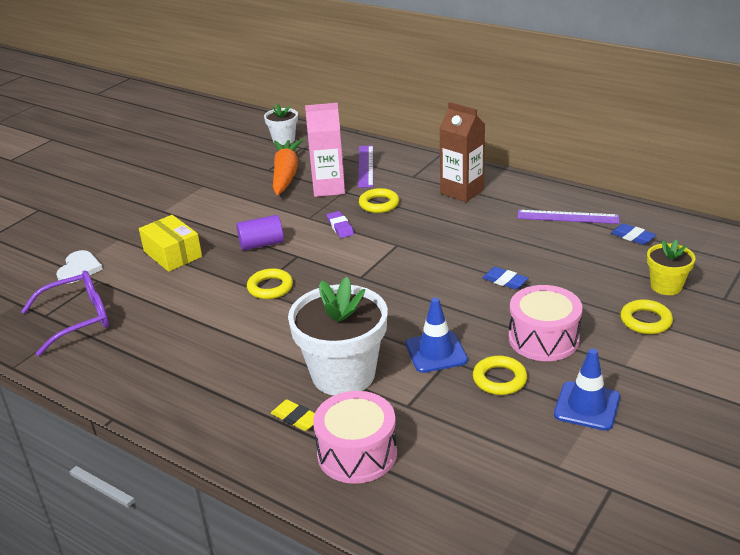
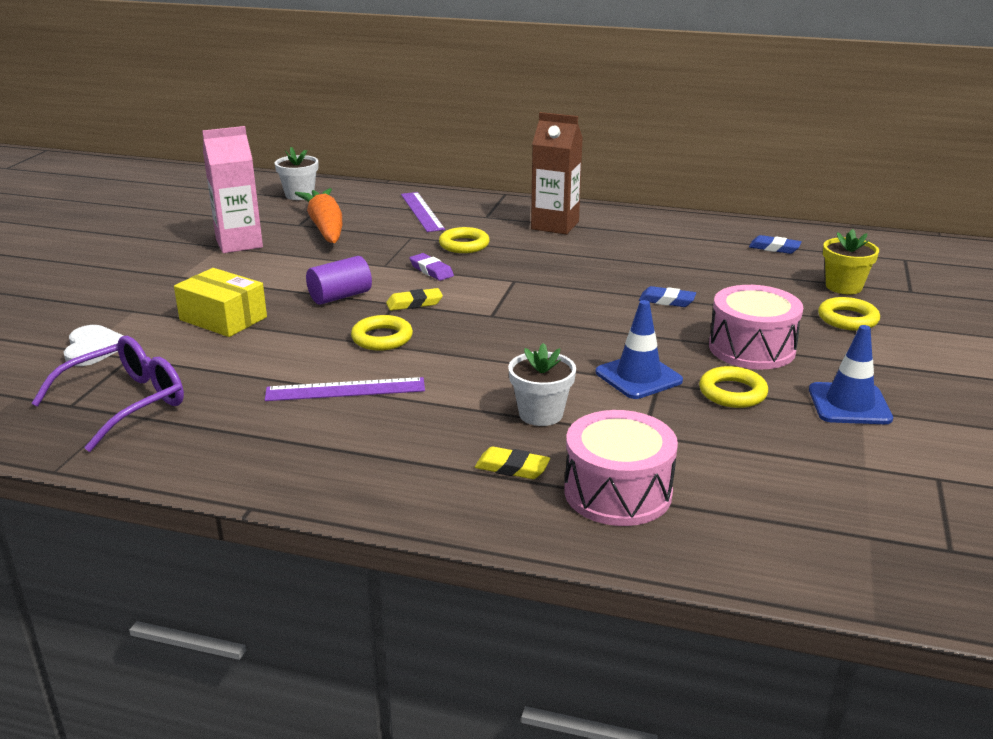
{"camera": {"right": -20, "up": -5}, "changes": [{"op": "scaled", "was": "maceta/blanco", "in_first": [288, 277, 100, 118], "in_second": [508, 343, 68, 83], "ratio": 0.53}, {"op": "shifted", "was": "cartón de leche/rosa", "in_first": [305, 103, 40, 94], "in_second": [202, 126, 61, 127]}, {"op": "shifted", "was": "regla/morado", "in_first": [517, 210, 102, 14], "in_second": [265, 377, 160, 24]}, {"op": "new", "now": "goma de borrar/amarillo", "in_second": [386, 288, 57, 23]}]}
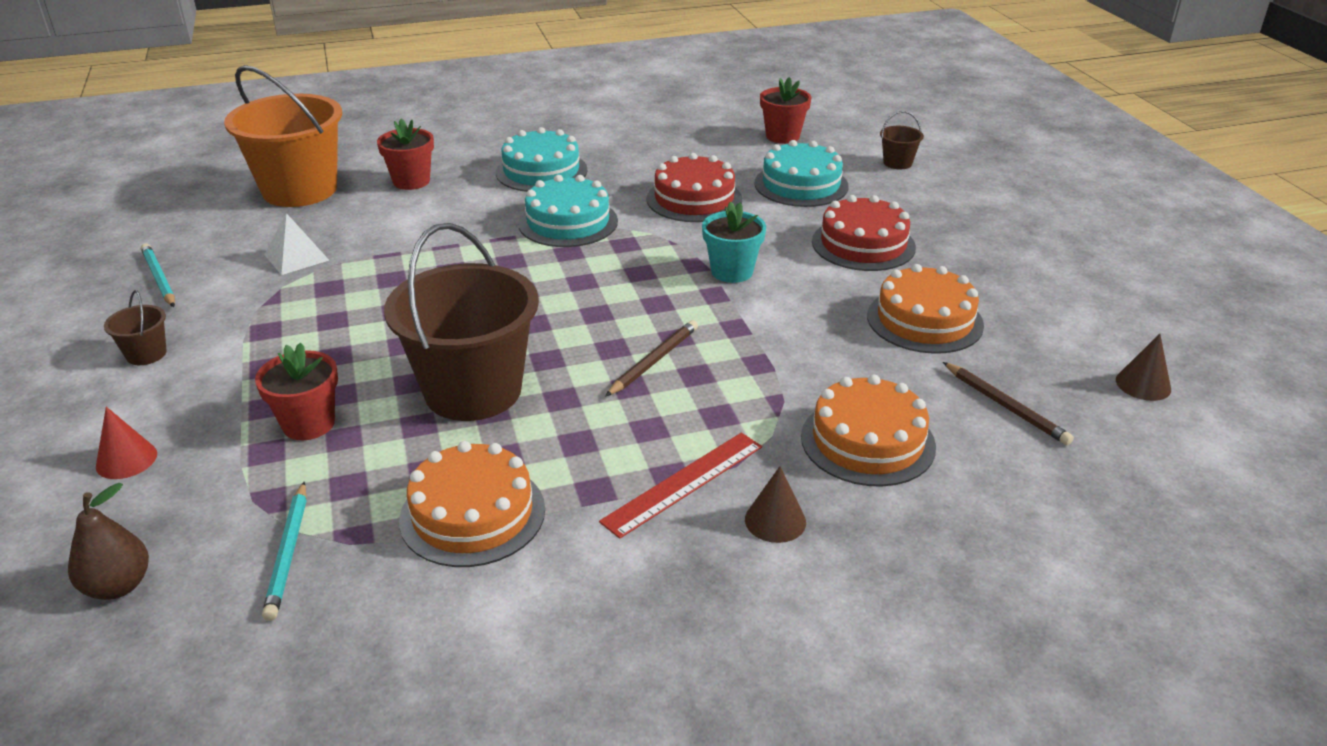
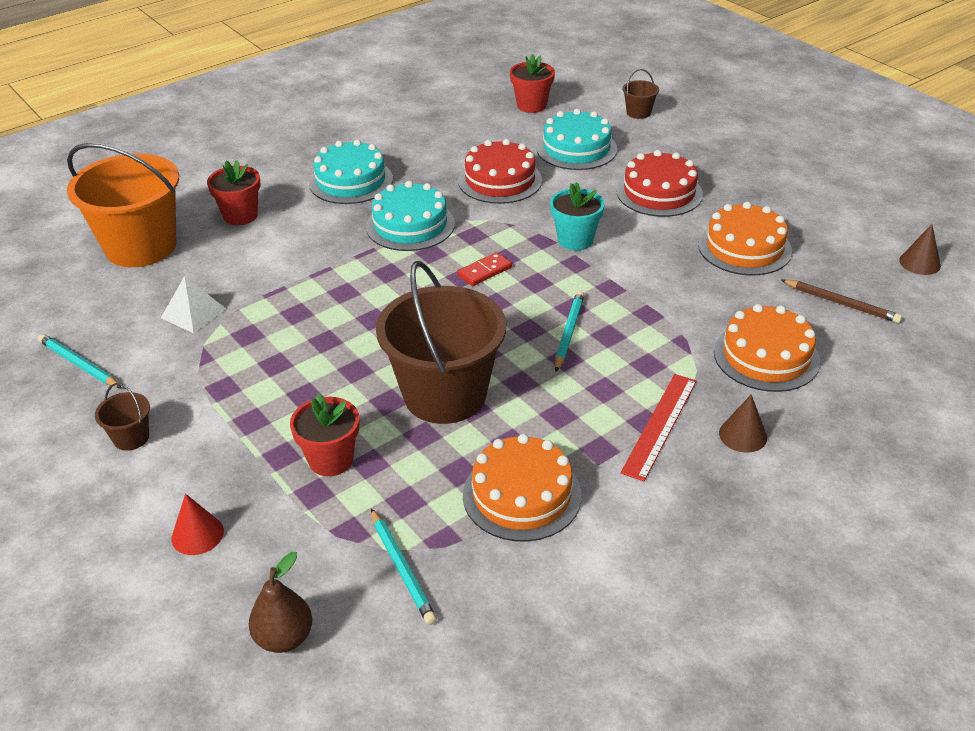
{"camera": {"right": -20, "up": 5}, "changes": [{"op": "repainted", "was": "lápiz/marrón", "now": "lápiz/turquesa", "in_first": [605, 320, 93, 77], "in_second": [555, 290, 30, 82]}, {"op": "new", "now": "ficha de dominó/rojo", "in_second": [457, 252, 55, 34]}]}
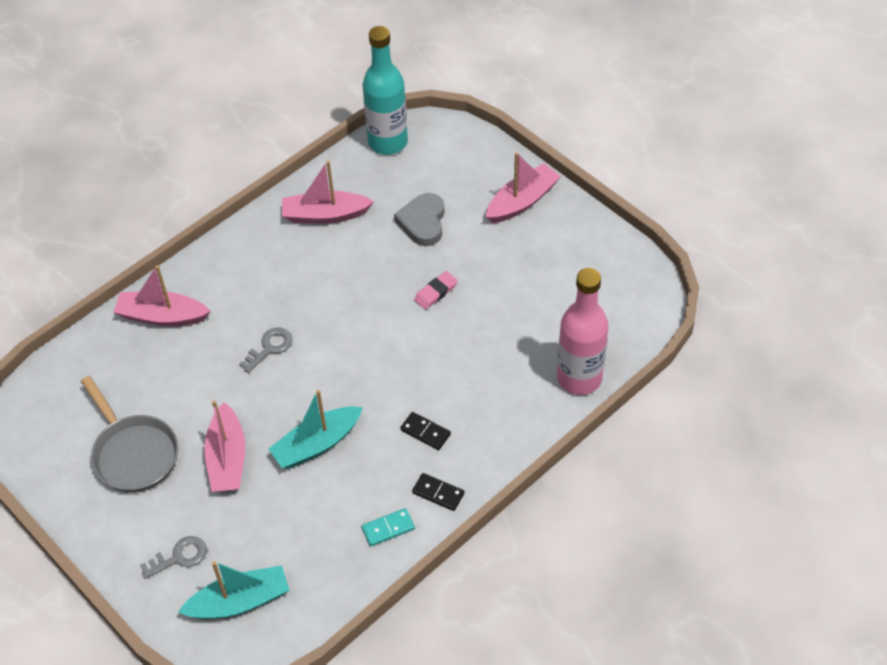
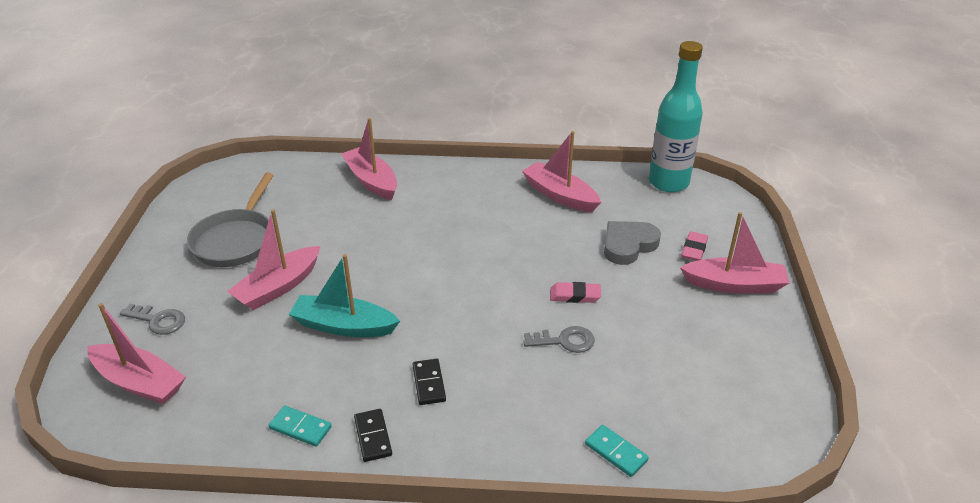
{"camera": {"right": 45, "up": -15}, "changes": [{"op": "repainted", "was": "barco/turquesa", "now": "barco/rosa", "in_first": [178, 561, 111, 58], "in_second": [87, 303, 99, 101]}, {"op": "shifted", "was": "llave/gris", "in_first": [239, 327, 53, 46], "in_second": [523, 326, 72, 27]}, {"op": "swapped", "was": "botella/rosa", "now": "ficha de dominó/turquesa", "in_first": [557, 268, 52, 127], "in_second": [585, 425, 64, 52]}, {"op": "new", "now": "goma de borrar/rosa", "in_second": [681, 231, 27, 30]}]}
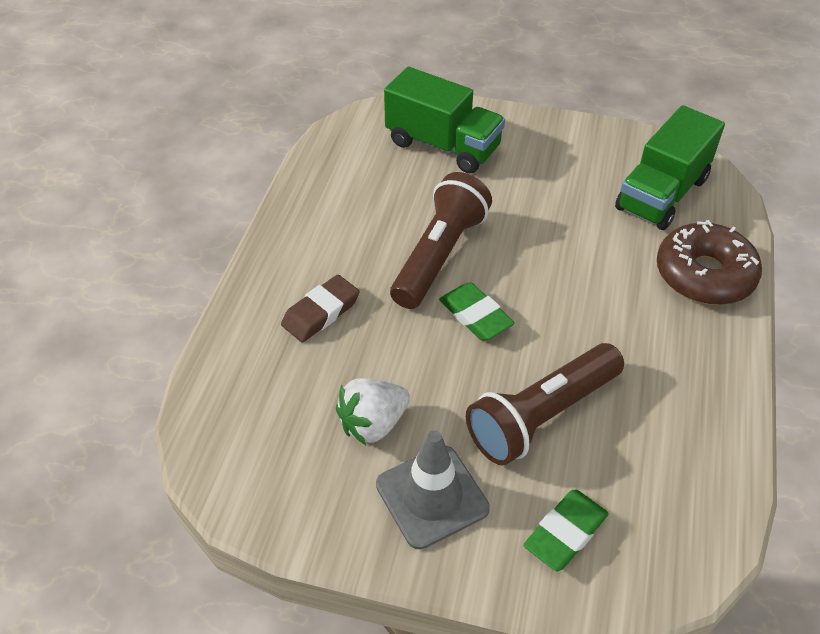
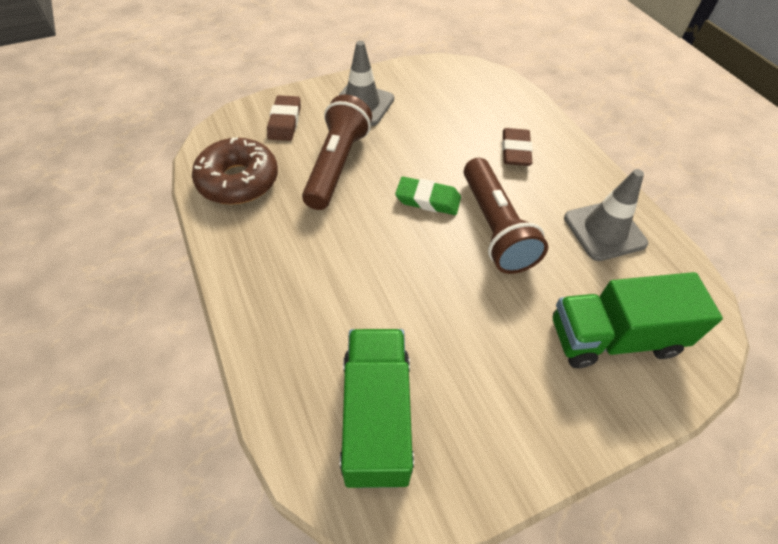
{"camera": {"right": 140, "up": 5}, "changes": [{"op": "gone", "was": "fresa/blanco", "in_first": [336, 378, 74, 67]}, {"op": "repainted", "was": "goma de borrar/verde", "now": "goma de borrar/marrón", "in_first": [523, 490, 86, 81], "in_second": [267, 95, 34, 46]}, {"op": "shifted", "was": "rosquilla/marrón", "in_first": [657, 220, 105, 85], "in_second": [192, 137, 86, 68]}, {"op": "new", "now": "cono de tráfico/gris", "in_second": [564, 169, 84, 92]}]}
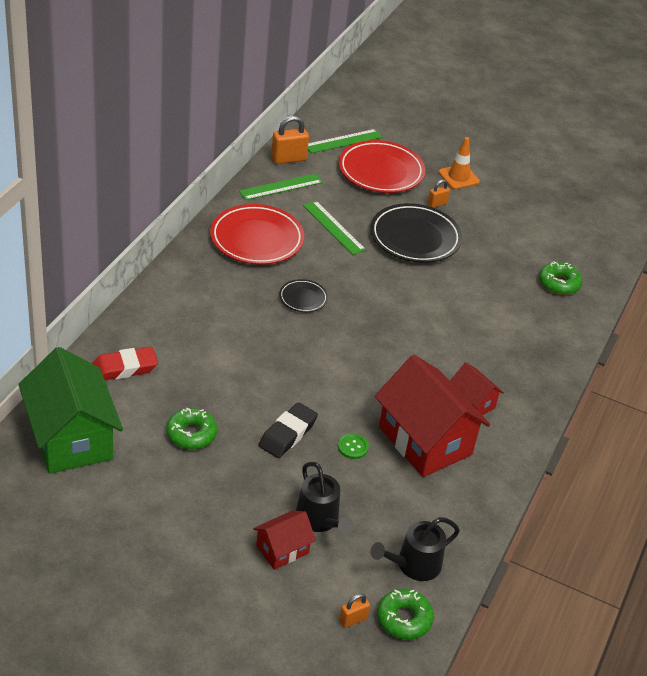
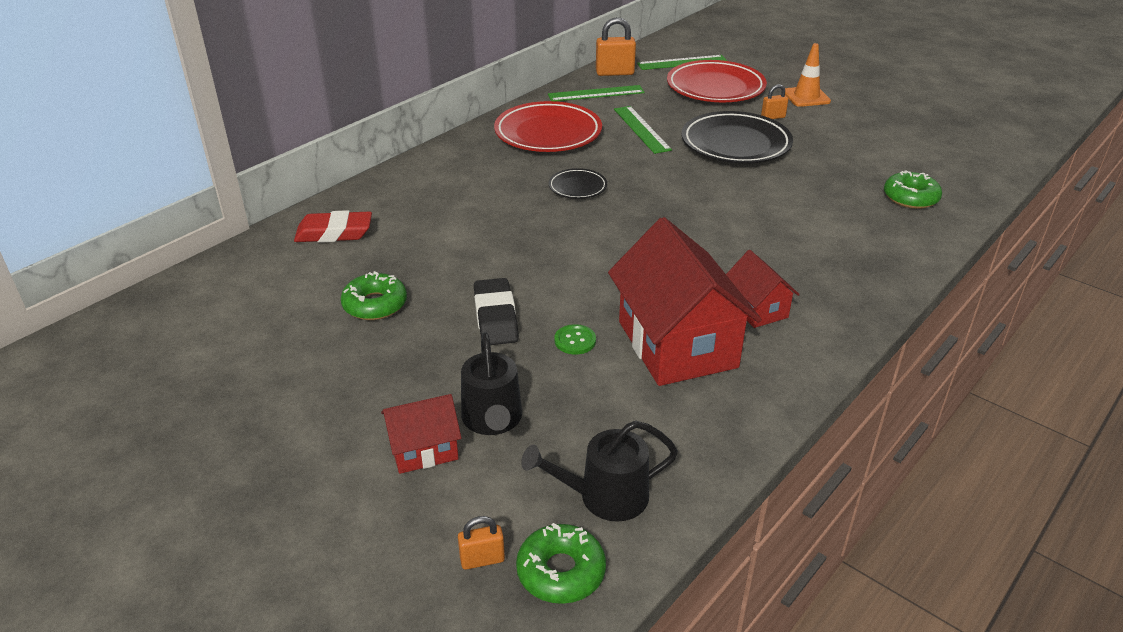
{"camera": {"right": 20, "up": -5}, "changes": [{"op": "gone", "was": "casa/verde", "in_first": [18, 347, 105, 127]}, {"op": "rotated", "was": "goma de borrar/negro", "in_first": [259, 402, 59, 56], "in_second": [474, 278, 45, 67], "clockwise": -60}]}
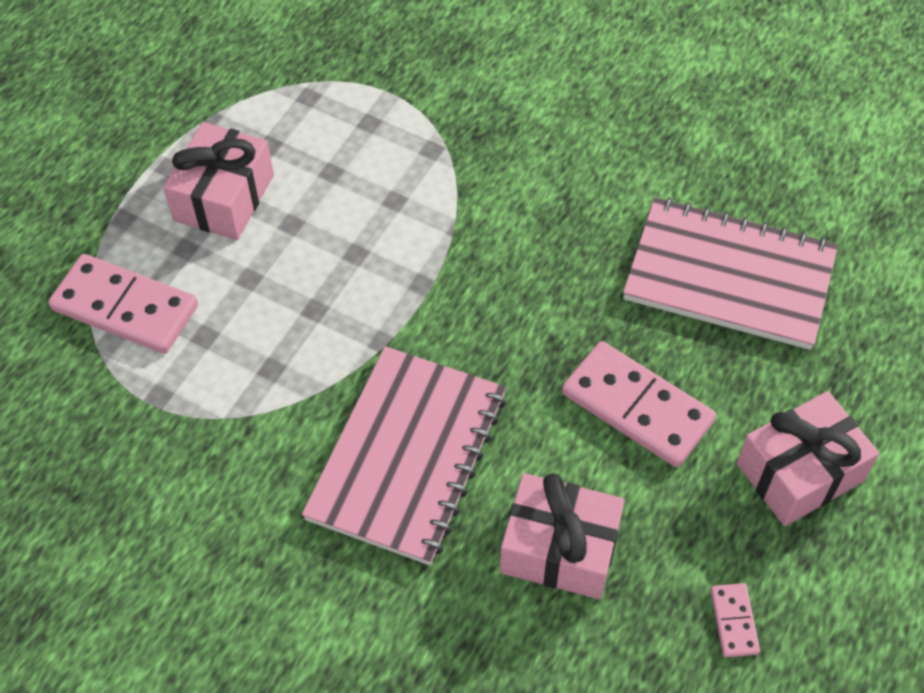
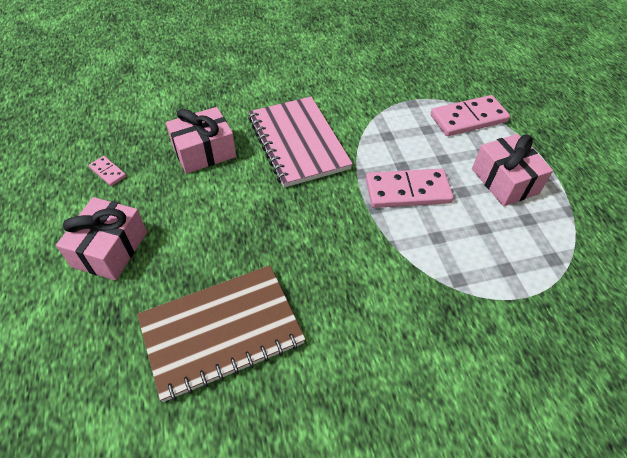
{"camera": {"right": 135, "up": -5}, "changes": [{"op": "shifted", "was": "ficha de dominó/rosa", "in_first": [562, 341, 154, 126], "in_second": [366, 169, 87, 39]}, {"op": "repainted", "was": "cuaderno/rosa", "now": "cuaderno/marrón", "in_first": [623, 197, 215, 153], "in_second": [137, 265, 169, 137]}]}
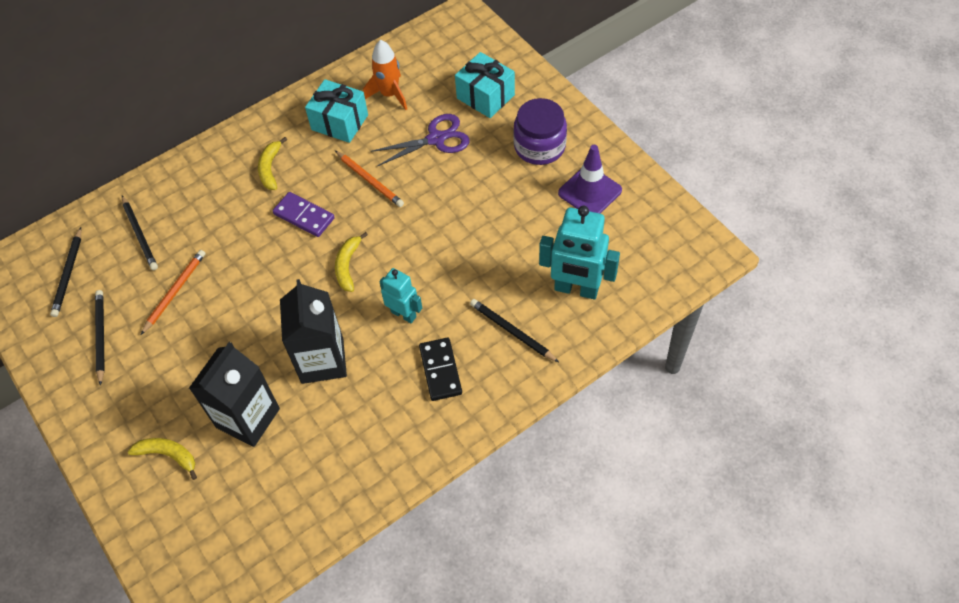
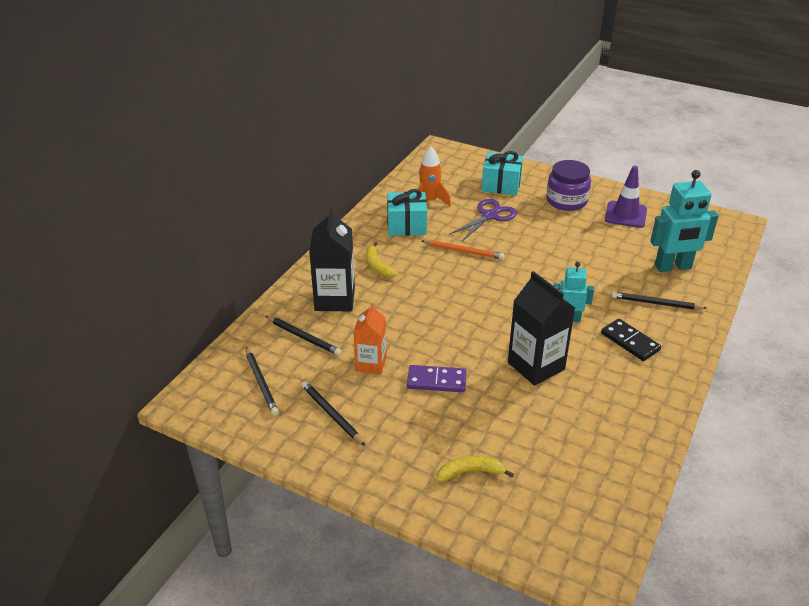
{"camera": {"right": -30, "up": -20}, "changes": [{"op": "swapped", "was": "lápiz/naranja", "now": "cartón de leche/naranja", "in_first": [141, 250, 64, 85], "in_second": [353, 303, 33, 71]}, {"op": "shifted", "was": "cartón de leche/negro", "in_first": [189, 342, 91, 105], "in_second": [309, 208, 46, 103]}, {"op": "shifted", "was": "ficha de dominó/morado", "in_first": [273, 192, 62, 45], "in_second": [407, 365, 59, 27]}, {"op": "gone", "was": "plátano/amarillo", "in_first": [335, 232, 33, 60]}]}
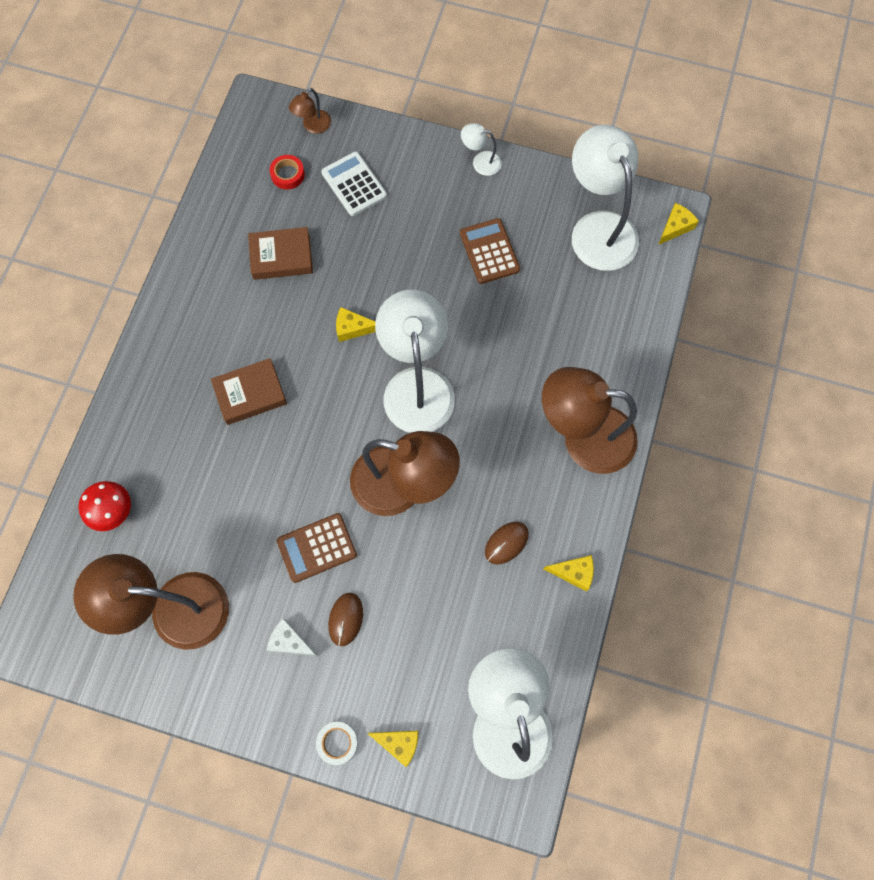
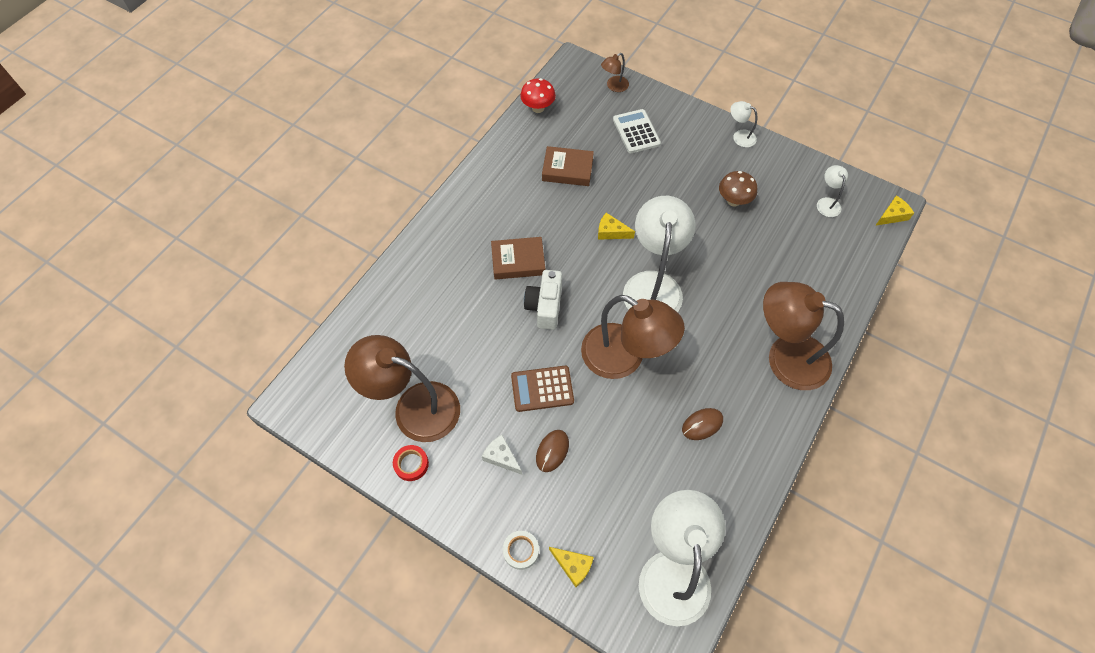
{"camera": {"right": 15, "up": -10}, "changes": [{"op": "shifted", "was": "seta/rojo", "in_first": [78, 481, 53, 50], "in_second": [520, 78, 36, 35]}, {"op": "shifted", "was": "cinta adhesiva/rojo", "in_first": [270, 155, 35, 34], "in_second": [393, 445, 36, 36]}, {"op": "swapped", "was": "calculadora/marrón", "now": "seta/marrón", "in_first": [460, 218, 60, 66], "in_second": [719, 171, 38, 36]}, {"op": "gone", "was": "queso/amarillo", "in_first": [544, 555, 50, 37]}, {"op": "scaled", "was": "lámpara/blanco", "in_first": [572, 125, 67, 146], "in_second": [817, 165, 31, 52], "ratio": 0.44}, {"op": "new", "now": "cámara/blanco", "in_second": [524, 270, 38, 60]}]}
